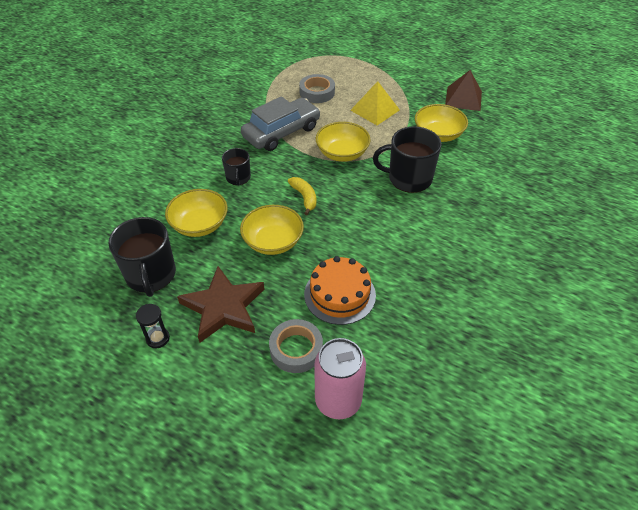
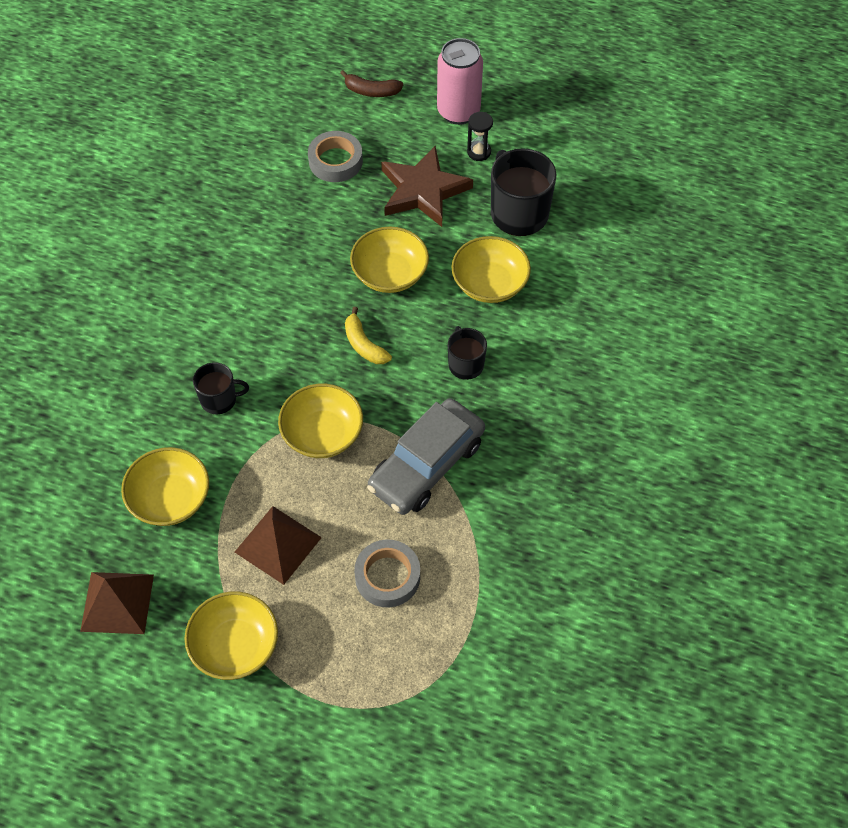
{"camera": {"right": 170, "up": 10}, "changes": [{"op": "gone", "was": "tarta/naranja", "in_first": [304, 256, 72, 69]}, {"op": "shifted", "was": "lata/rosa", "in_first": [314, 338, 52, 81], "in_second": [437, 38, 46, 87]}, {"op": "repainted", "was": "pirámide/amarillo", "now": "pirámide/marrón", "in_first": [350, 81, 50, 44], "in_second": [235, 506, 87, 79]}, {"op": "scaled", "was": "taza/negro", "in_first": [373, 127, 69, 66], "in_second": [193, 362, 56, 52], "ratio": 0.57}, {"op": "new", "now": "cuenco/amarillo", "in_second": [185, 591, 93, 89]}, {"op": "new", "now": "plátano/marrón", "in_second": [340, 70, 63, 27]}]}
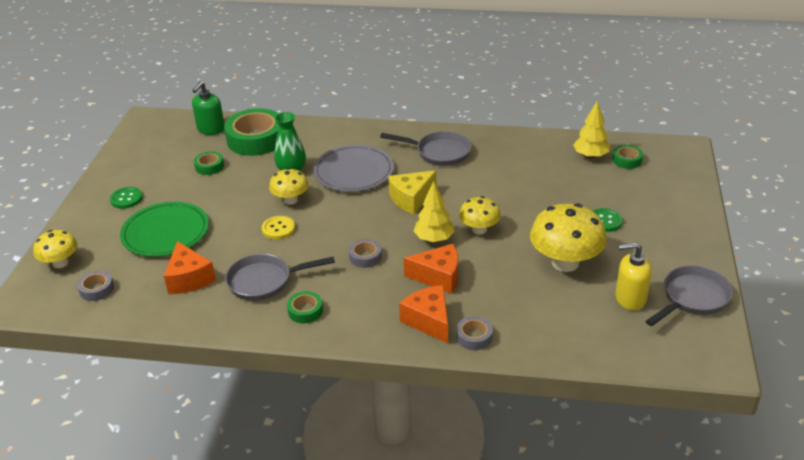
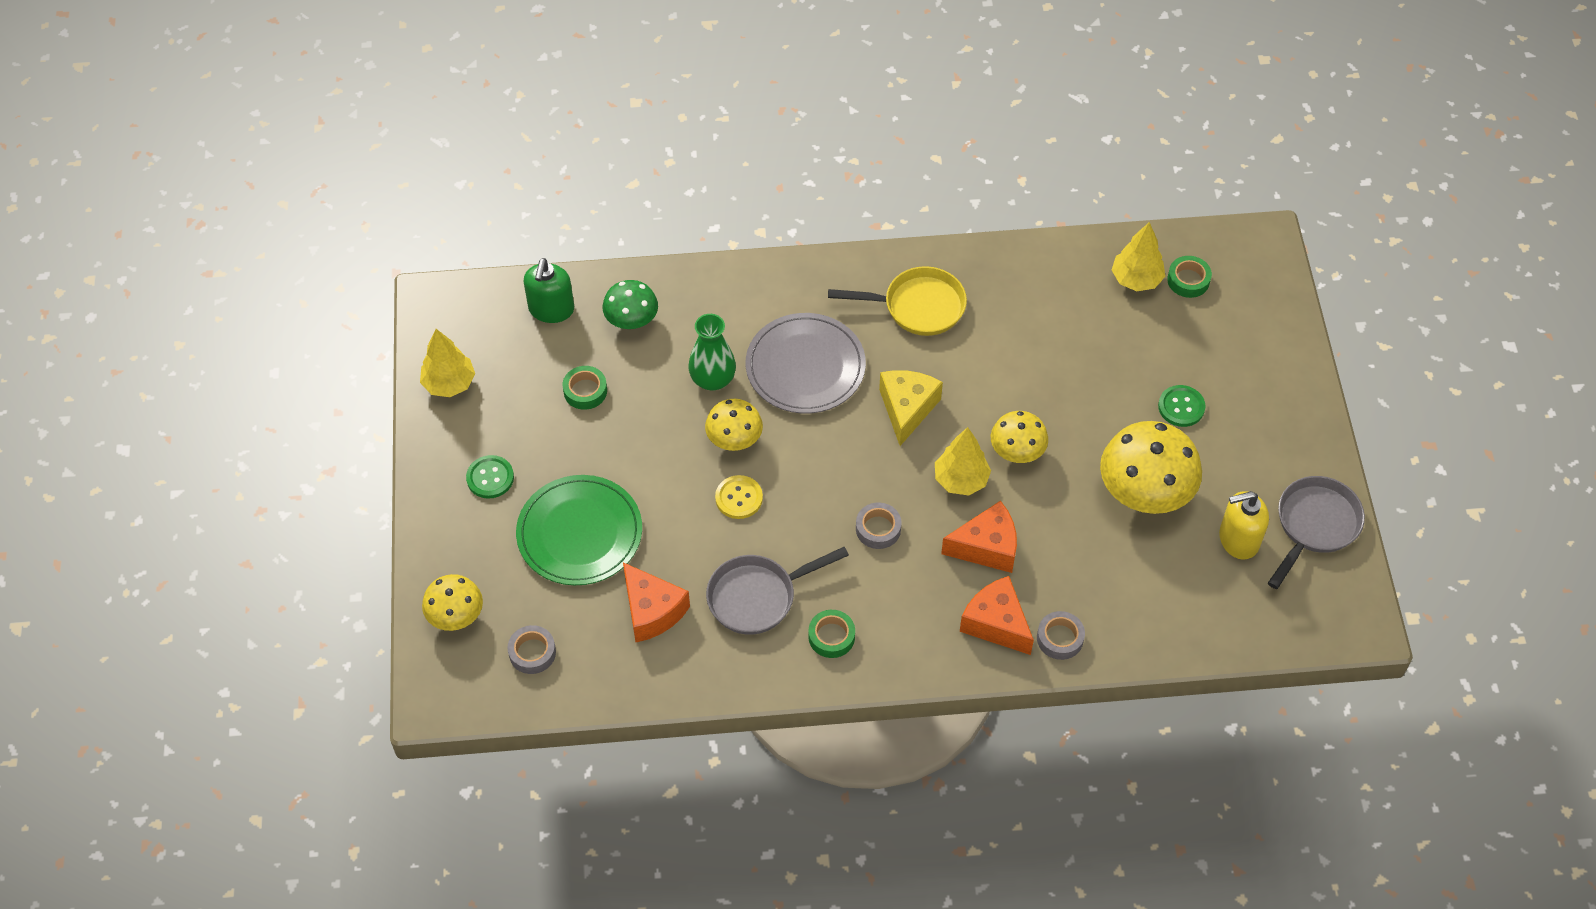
{"camera": {"right": -15, "up": 20}, "changes": [{"op": "swapped", "was": "cinta adhesiva/verde", "now": "seta/verde", "in_first": [224, 108, 55, 48], "in_second": [603, 280, 55, 49]}, {"op": "repainted", "was": "sartén/gris", "now": "sartén/amarillo", "in_first": [380, 131, 91, 35], "in_second": [828, 266, 139, 70]}, {"op": "rotated", "was": "queso/amarillo", "in_first": [388, 170, 48, 44], "in_second": [879, 370, 64, 76], "clockwise": 150}, {"op": "new", "now": "árbol/amarillo", "in_second": [420, 329, 55, 68]}]}
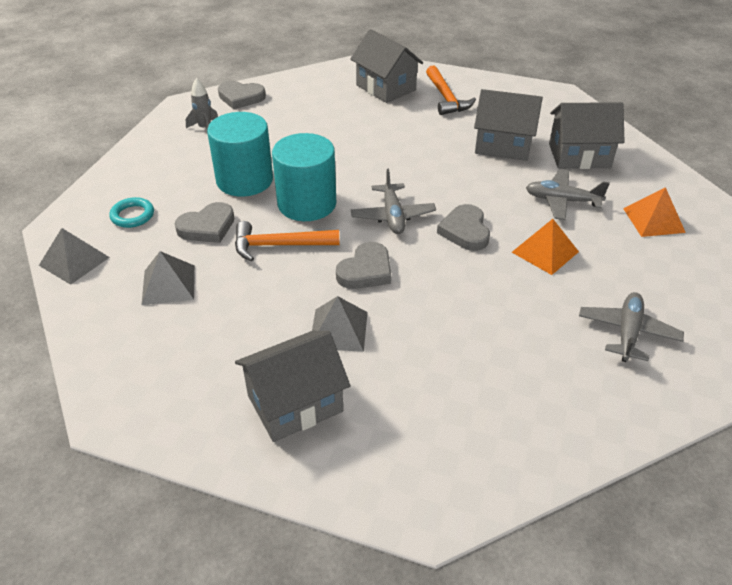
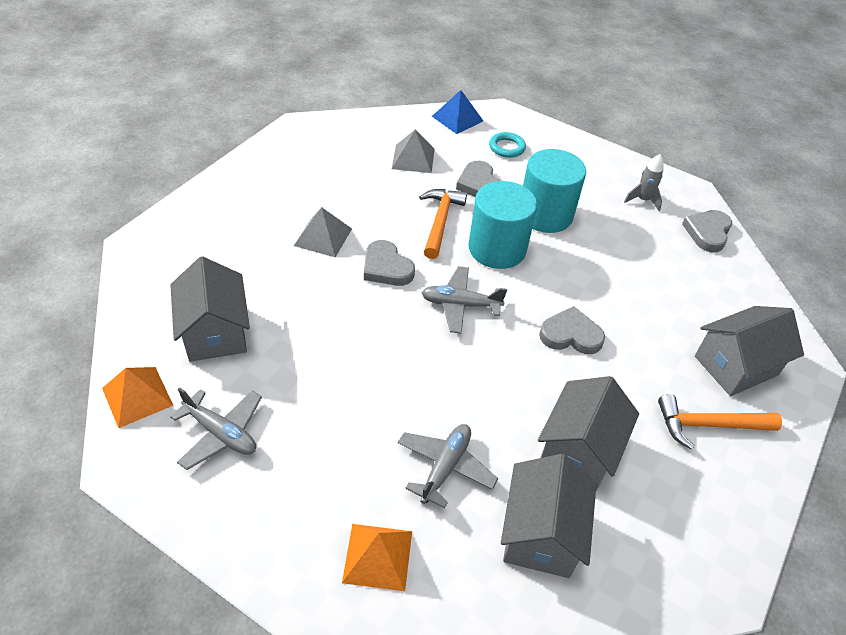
{"camera": {"right": 100, "up": 5}, "changes": [{"op": "repainted", "was": "pirámide/gris", "now": "pirámide/azul", "in_first": [39, 228, 71, 57], "in_second": [432, 90, 51, 44]}, {"op": "shifted", "was": "casa/gris", "in_first": [235, 331, 116, 111], "in_second": [170, 256, 80, 106]}, {"op": "shifted", "was": "corazón/gris", "in_first": [437, 204, 53, 47], "in_second": [539, 306, 66, 48]}, {"op": "shifted", "was": "pirámide/naranja", "in_first": [512, 219, 67, 56], "in_second": [102, 367, 71, 61]}]}
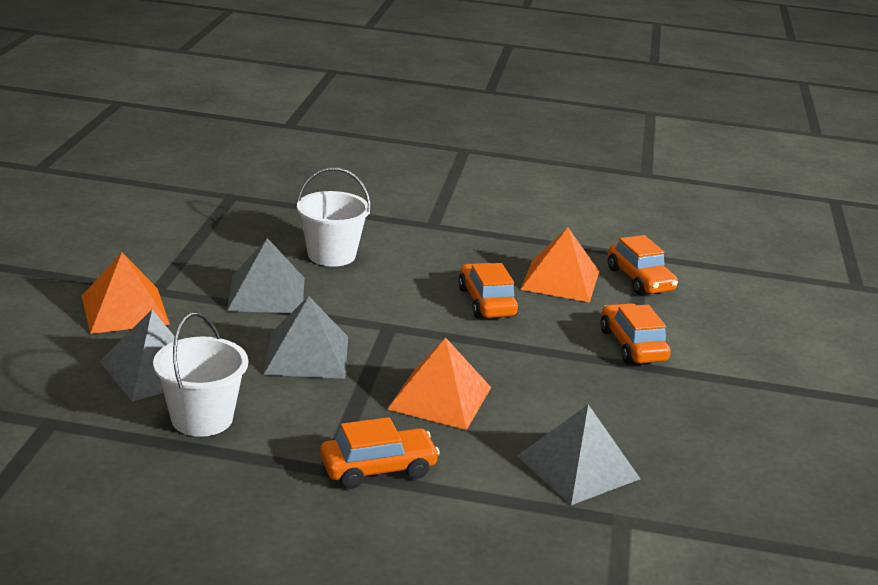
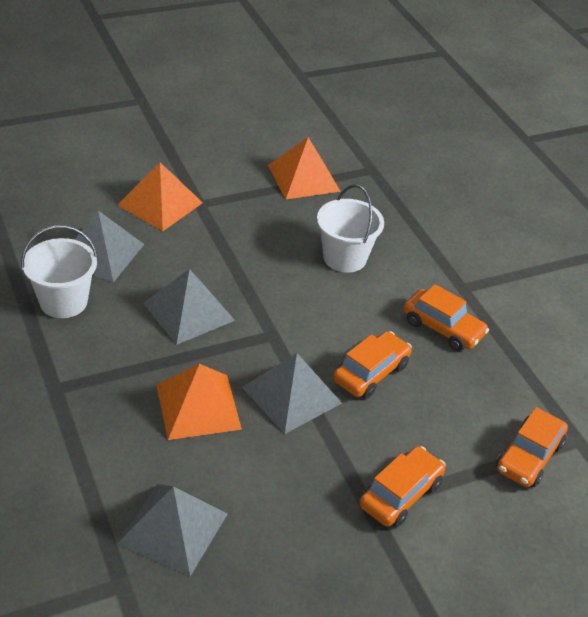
{"camera": {"right": 55, "up": 15}, "changes": [{"op": "shifted", "was": "pirámide/gris", "in_first": [227, 238, 78, 75], "in_second": [242, 353, 100, 81]}, {"op": "shifted", "was": "coche/naranja", "in_first": [320, 417, 120, 72], "in_second": [403, 284, 86, 67]}, {"op": "shifted", "was": "pirámide/naranja", "in_first": [520, 227, 79, 76], "in_second": [268, 138, 73, 62]}]}
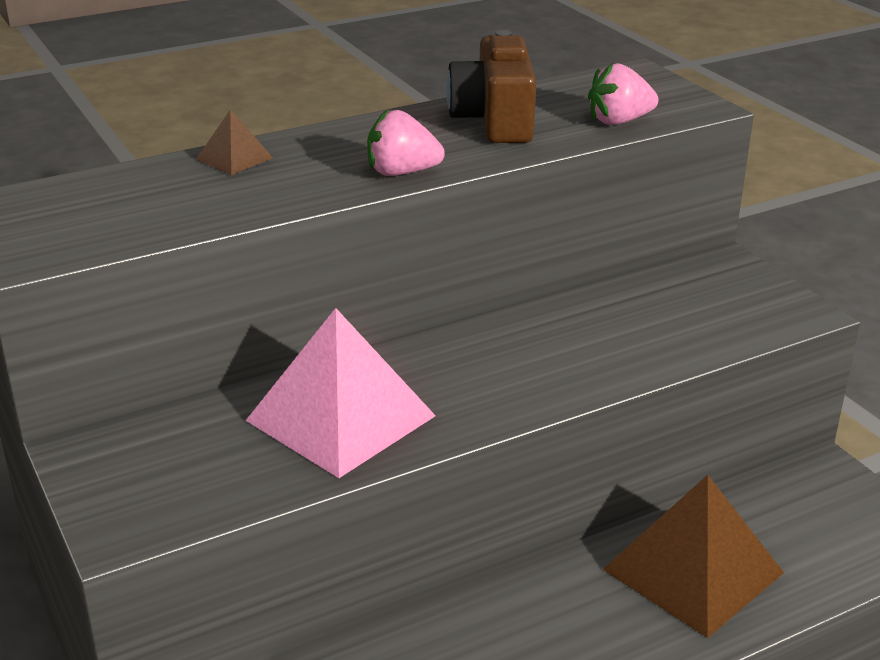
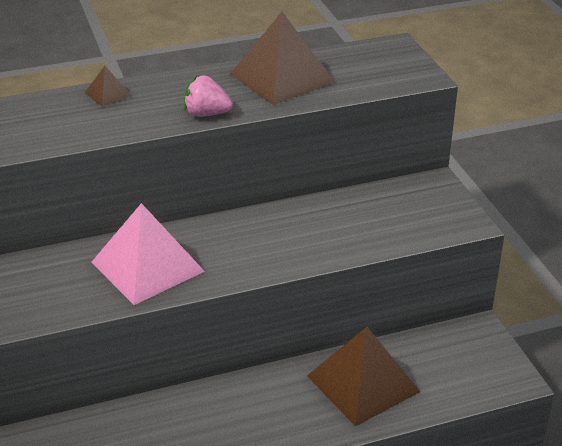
{"camera": {"right": 10, "up": 5}, "changes": [{"op": "swapped", "was": "cámara/marrón", "now": "pirámide/marrón", "in_first": [446, 30, 90, 113], "in_second": [230, 12, 105, 93]}, {"op": "gone", "was": "fresa/rosa", "in_first": [588, 63, 71, 62]}]}
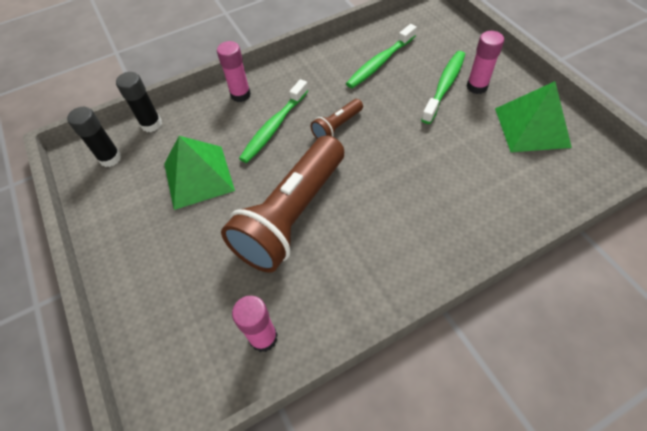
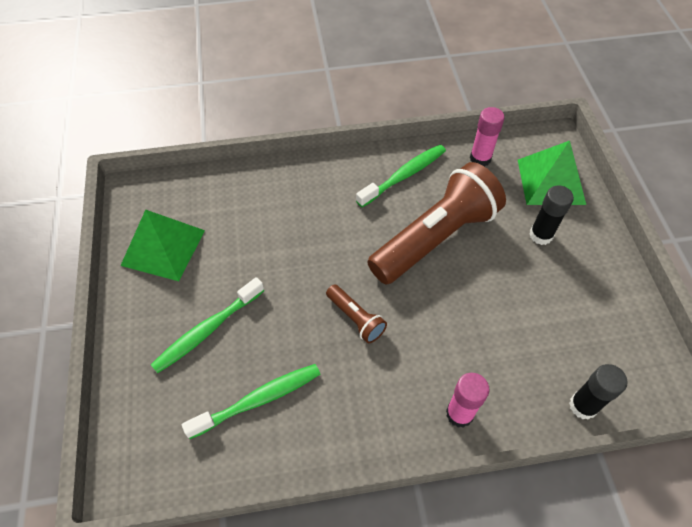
{"camera": {"right": -165, "up": 0}, "changes": [{"op": "shifted", "was": "barra de pegamento/negro", "in_first": [67, 107, 54, 60], "in_second": [529, 185, 45, 60]}, {"op": "shifted", "was": "pirámide/verde", "in_first": [164, 136, 71, 74], "in_second": [518, 141, 68, 64]}, {"op": "shifted", "was": "cepillo de dientes/verde", "in_first": [239, 79, 69, 84], "in_second": [356, 145, 90, 62]}, {"op": "rotated", "was": "lámpara de mano/marrón", "in_first": [311, 99, 52, 40], "in_second": [326, 284, 61, 59], "clockwise": 75}, {"op": "gone", "was": "barra de pegamento/rosa", "in_first": [467, 31, 37, 63]}]}
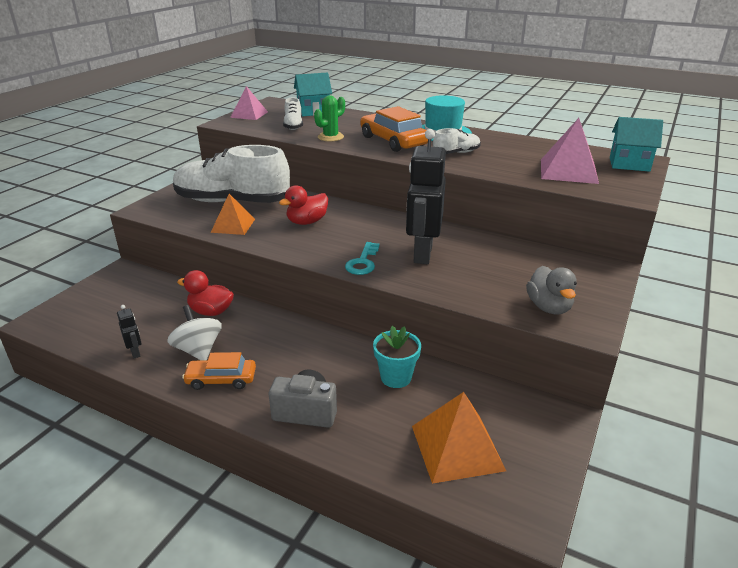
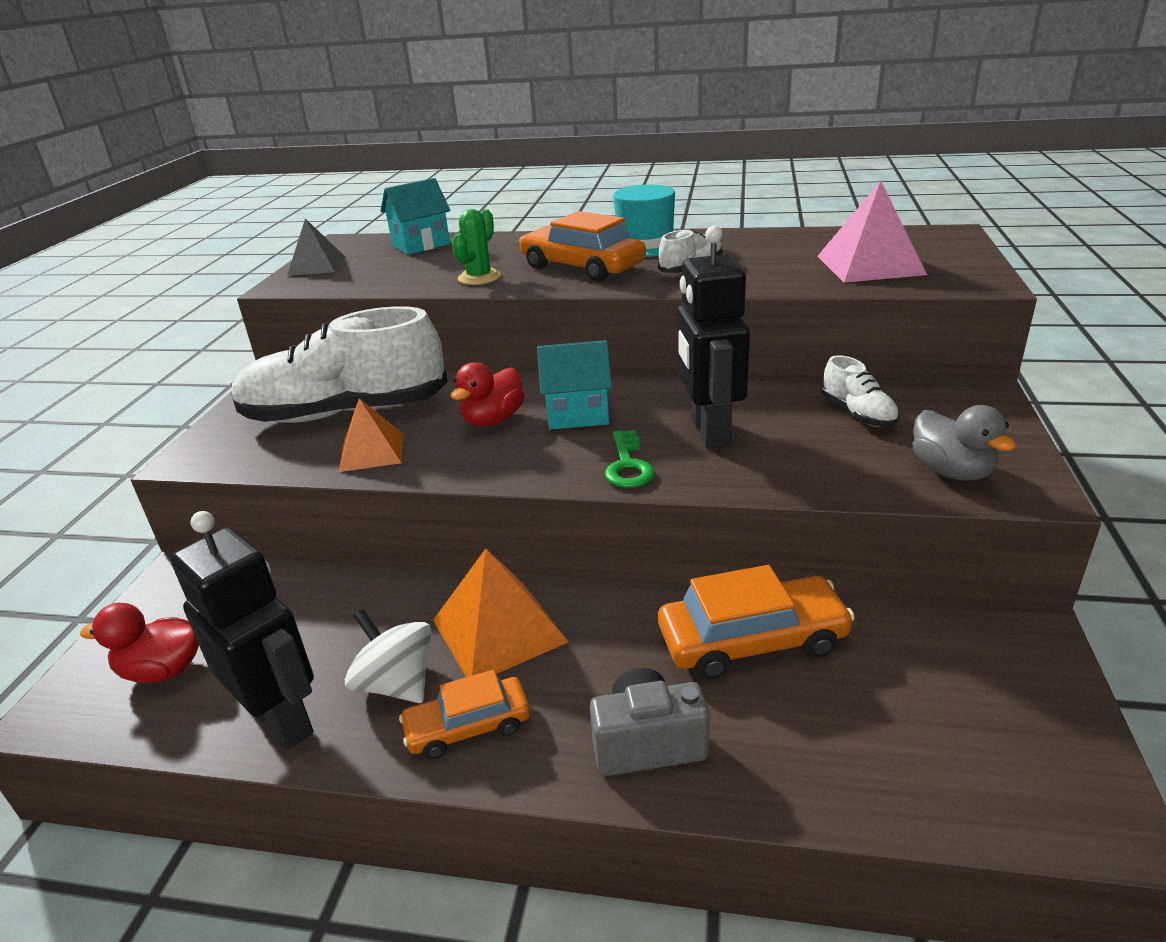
{"camera": {"right": -15, "up": 0}, "changes": [{"op": "scaled", "was": "robot/negro", "in_first": [117, 305, 24, 53], "in_second": [170, 511, 144, 239], "ratio": 2.37}, {"op": "shifted", "was": "pato/rojo", "in_first": [177, 270, 57, 46], "in_second": [80, 603, 119, 80]}, {"op": "repainted", "was": "pirámide/rosa", "now": "pirámide/gris", "in_first": [230, 86, 38, 34], "in_second": [287, 218, 58, 58]}, {"op": "shifted", "was": "zapato/blanco", "in_first": [283, 98, 20, 32], "in_second": [821, 355, 78, 72]}, {"op": "repainted", "was": "llave/turquesa", "now": "llave/verde", "in_first": [345, 242, 34, 33], "in_second": [605, 430, 50, 58]}, {"op": "swapped", "was": "maceta/turquesa", "now": "coche/naranja", "in_first": [373, 326, 48, 62], "in_second": [658, 565, 197, 115]}, {"op": "shifted", "was": "pirámide/naranja", "in_first": [412, 392, 94, 92], "in_second": [433, 549, 135, 128]}, {"op": "shifted", "was": "casa/turquesa", "in_first": [610, 117, 53, 55], "in_second": [537, 340, 75, 90]}]}
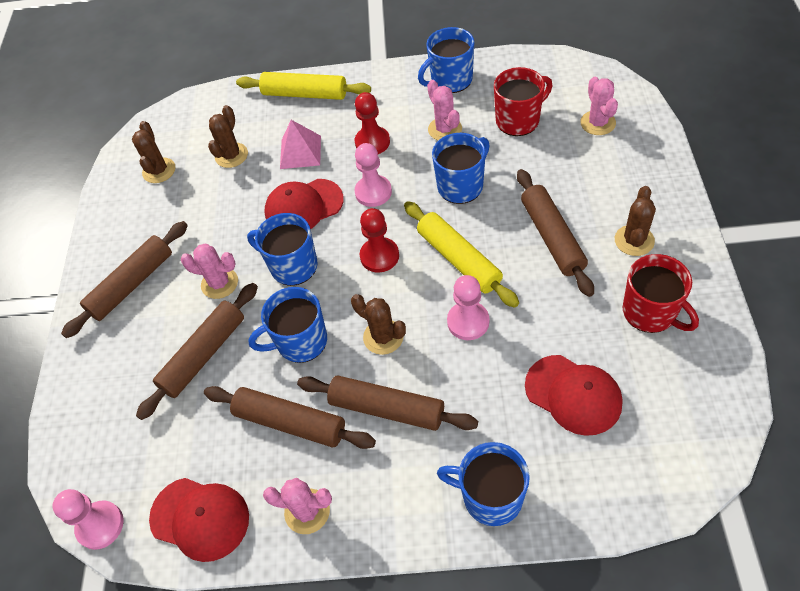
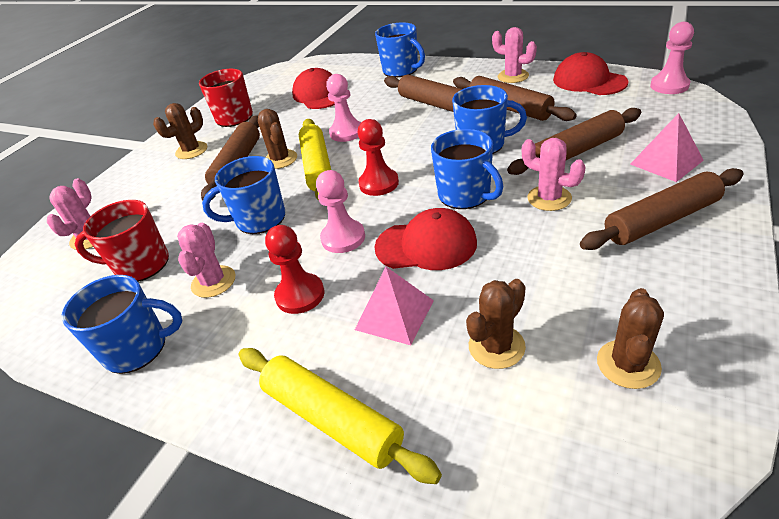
{"camera": {"right": -155, "up": -15}, "changes": [{"op": "shifted", "was": "cactus/marrón", "in_first": [351, 294, 55, 61], "in_second": [258, 109, 39, 60]}, {"op": "new", "now": "pirámide/rosa", "in_second": [630, 113, 74, 69]}]}
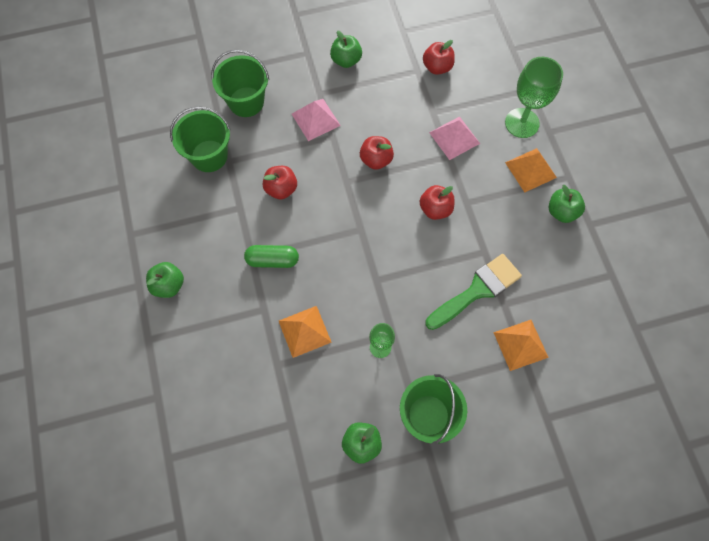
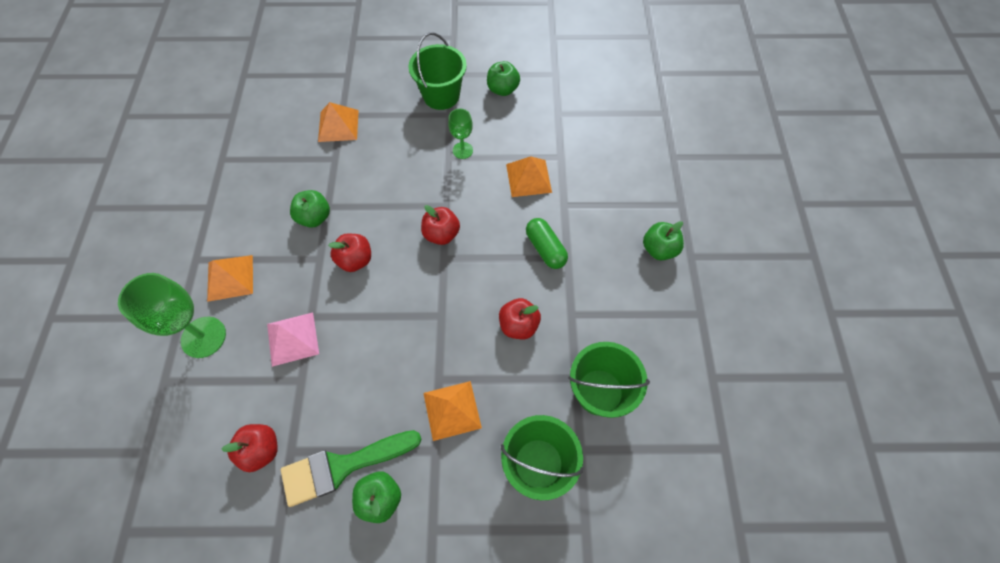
{"camera": {"right": -165, "up": -5}, "changes": [{"op": "rotated", "was": "cápsula/verde", "in_first": [244, 245, 55, 23], "in_second": [526, 218, 42, 51], "clockwise": 45}, {"op": "repainted", "was": "pirámide/rosa", "now": "pirámide/naranja", "in_first": [292, 99, 49, 42], "in_second": [423, 381, 59, 60]}, {"op": "shifted", "was": "manzana/rojo", "in_first": [360, 136, 34, 34], "in_second": [421, 205, 39, 40]}, {"op": "shifted", "was": "pincel/verde", "in_first": [425, 254, 97, 76], "in_second": [281, 430, 141, 77]}, {"op": "shifted", "was": "manzana/verde", "in_first": [549, 185, 36, 38], "in_second": [290, 190, 40, 38]}]}
